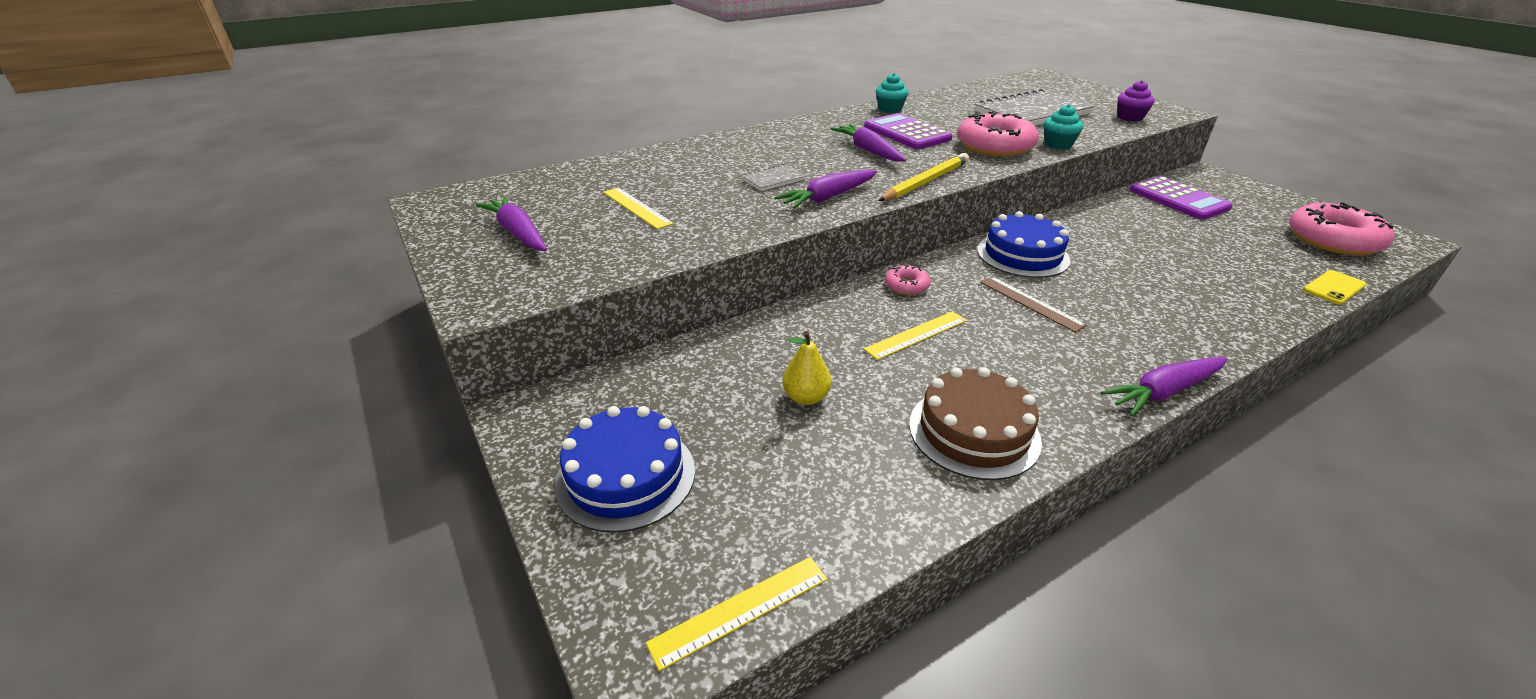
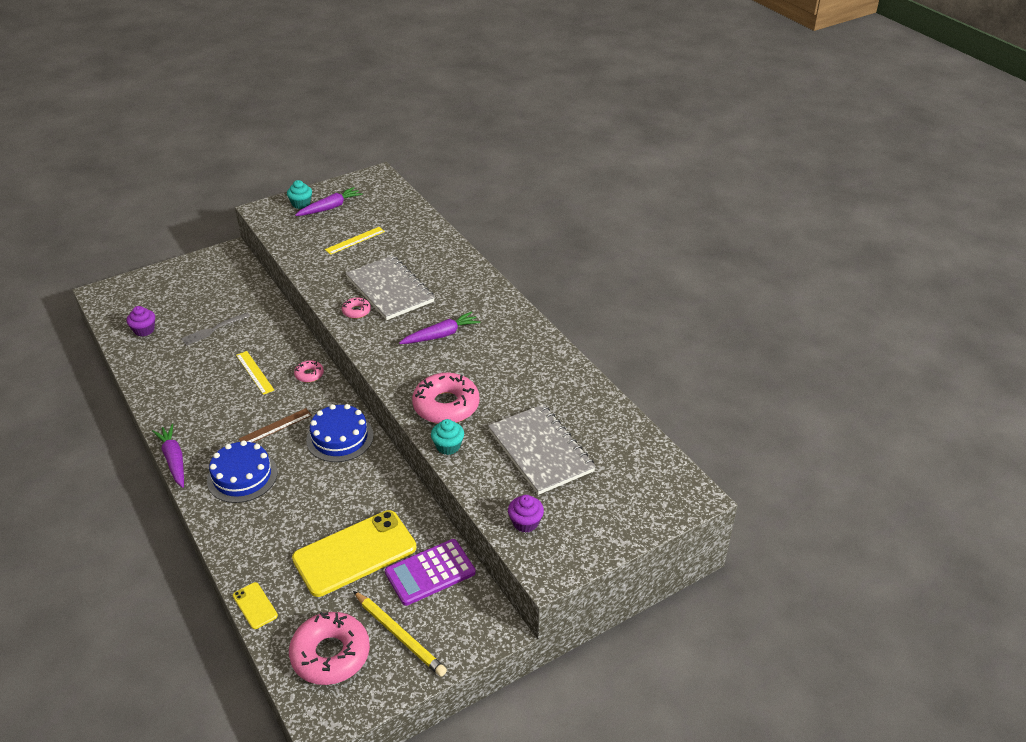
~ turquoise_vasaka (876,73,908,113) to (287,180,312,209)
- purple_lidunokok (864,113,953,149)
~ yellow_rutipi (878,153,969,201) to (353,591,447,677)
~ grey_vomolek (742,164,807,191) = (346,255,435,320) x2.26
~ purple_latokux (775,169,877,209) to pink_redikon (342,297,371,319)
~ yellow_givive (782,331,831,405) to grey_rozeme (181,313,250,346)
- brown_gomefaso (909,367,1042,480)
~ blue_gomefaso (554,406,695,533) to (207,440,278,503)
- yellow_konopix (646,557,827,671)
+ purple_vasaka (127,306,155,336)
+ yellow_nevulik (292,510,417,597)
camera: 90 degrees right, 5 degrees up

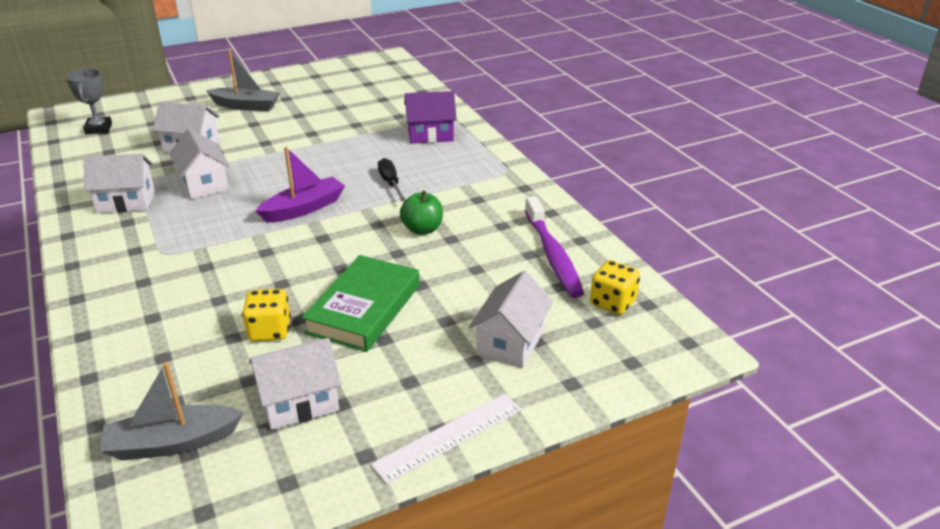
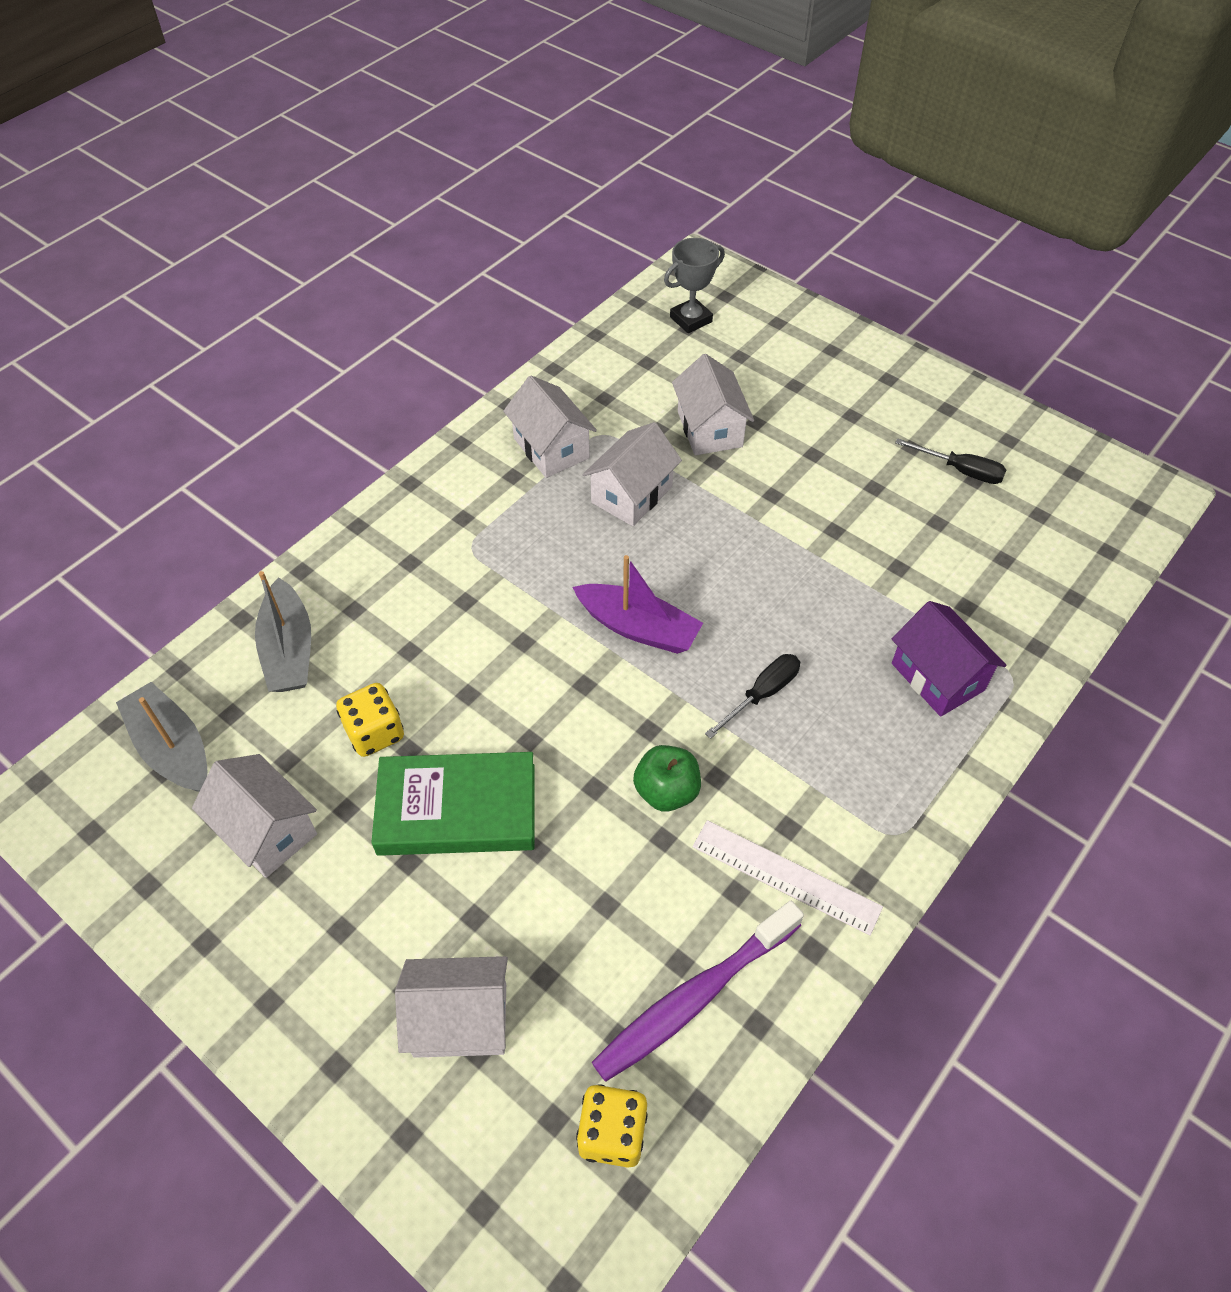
~ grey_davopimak (206,50,280,111) to (255,571,311,692)
~ white_konopix (371,393,522,484) to (693,820,883,936)
+ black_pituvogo (895,438,1006,484)
camera: 65 degrees right, 20 degrees up

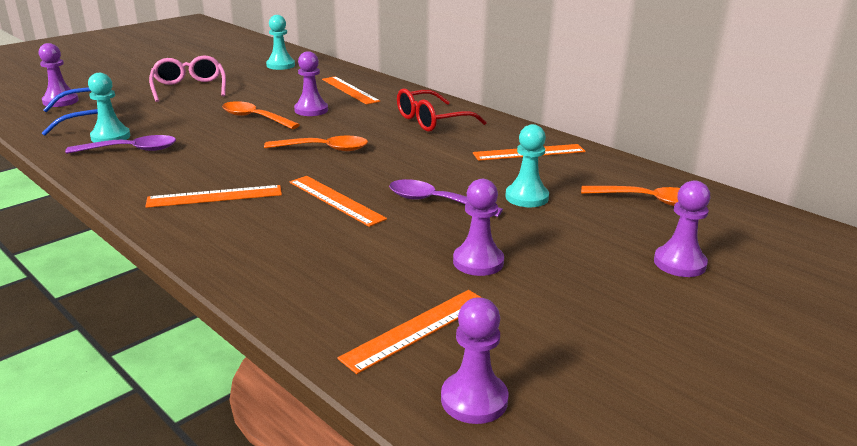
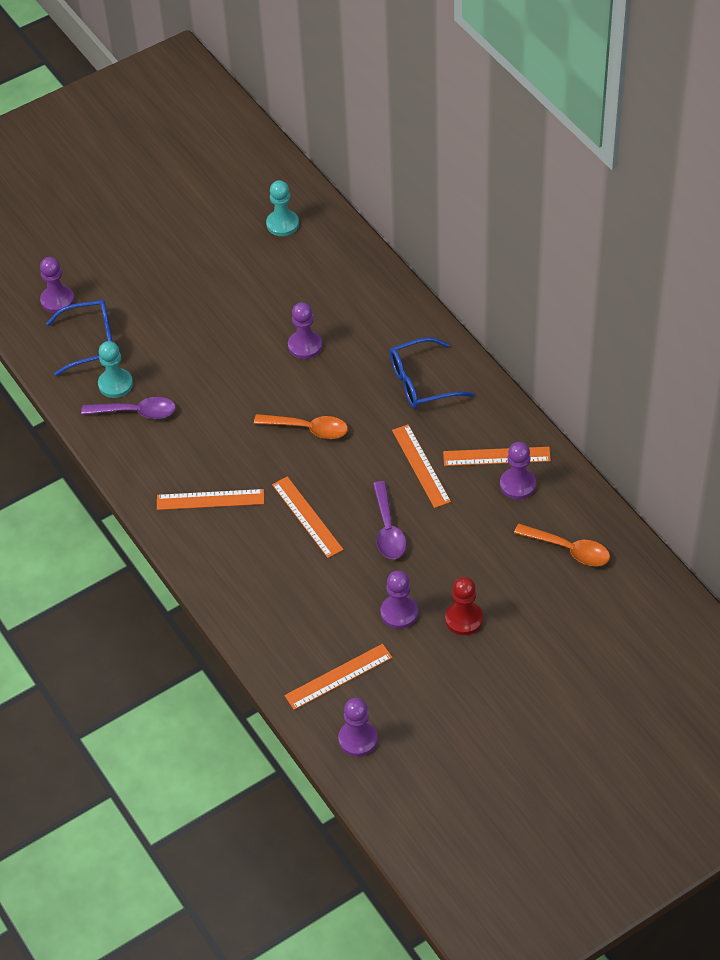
- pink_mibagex (149,55,226,102)
~ orange_konopix (322,77,380,105) to (392,424,451,508)
~ red_mibagex (397,88,486,132) to blue_mibagex (390,337,474,409)
- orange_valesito (222,101,300,129)
- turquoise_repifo (505,124,549,207)
~ purple_valesito (389,179,503,217) = (373,481,407,559) 135 degrees counterclockwise
~ purple_repifo (654,180,711,277) to (500,442,536,500)
+ red_repifo (445,577,483,635)
camera: 15 degrees right, 25 degrees up

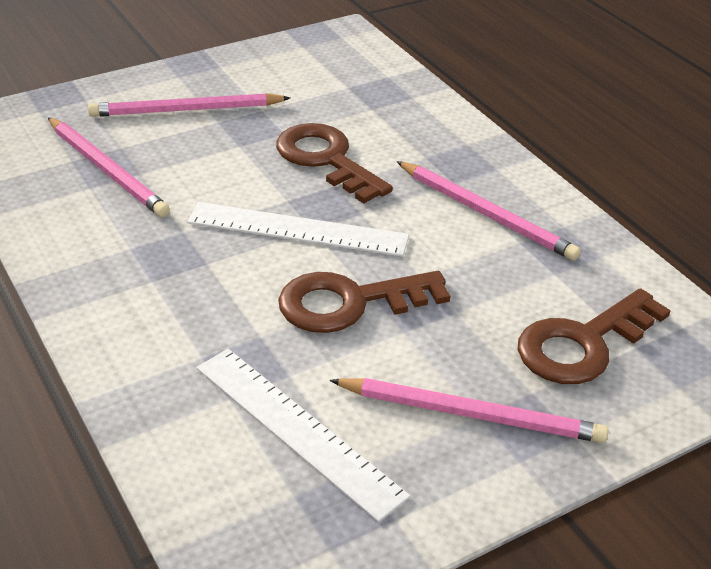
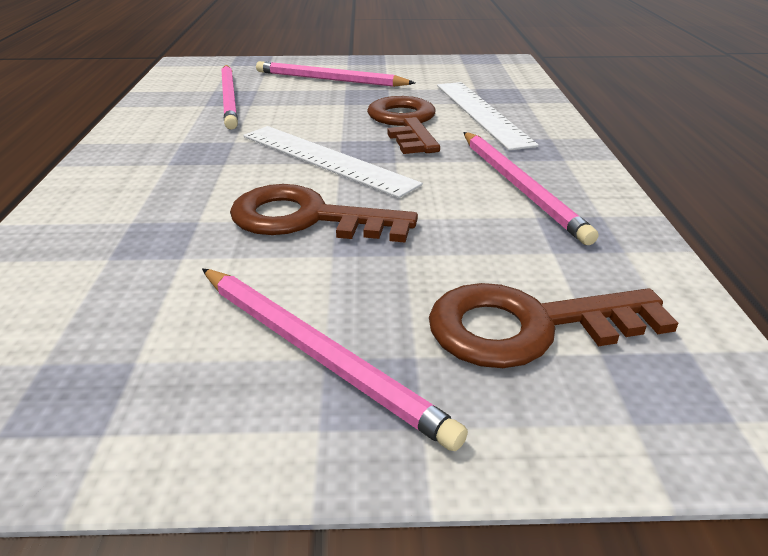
~ white_konopix (197,349,411,522) to (437,82,539,150)
camera: 30 degrees right, 5 degrees down

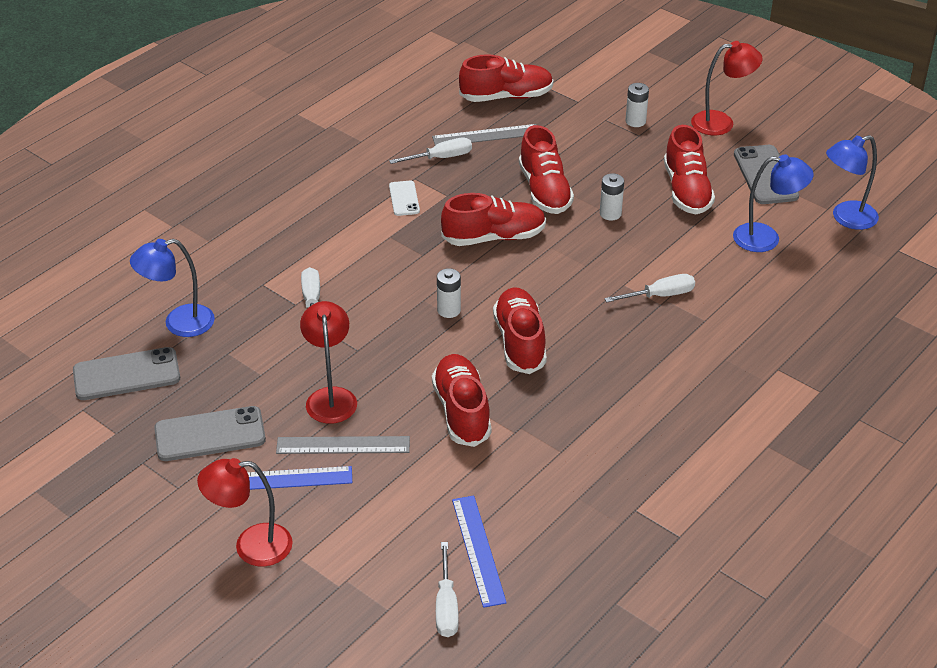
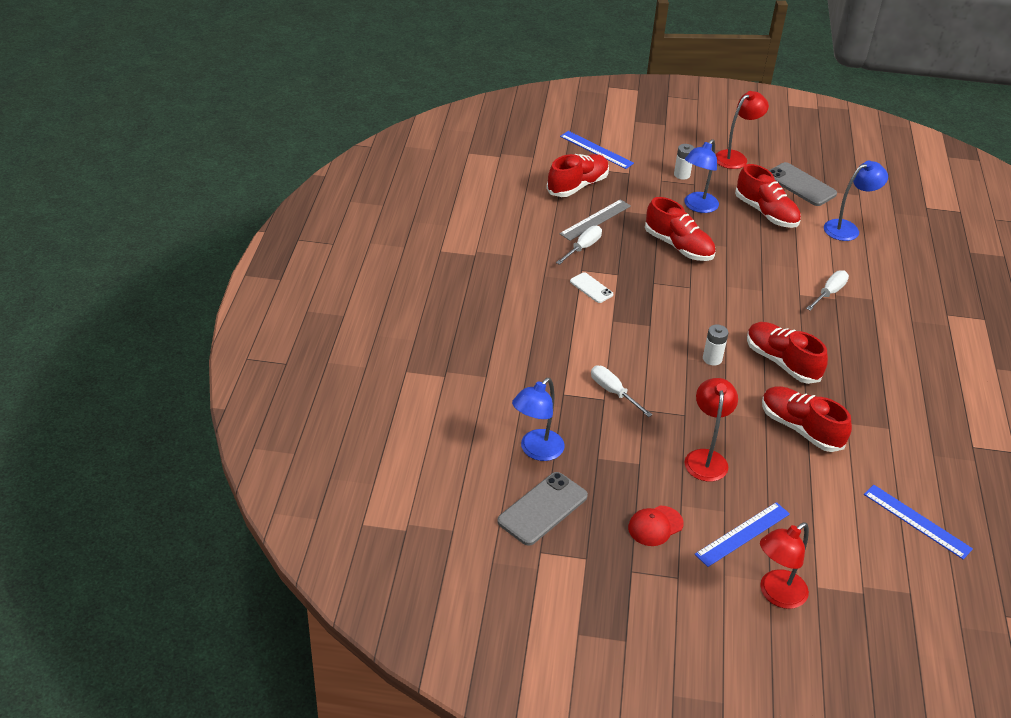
~ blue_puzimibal (826,135,879,230) to (684,139,719,213)
- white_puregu (600,173,624,220)
- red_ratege (441,193,546,246)
~ red_puzimibal (300,301,357,424) = (684,378,738,482) 45 degrees clockwise
~ grey_nevulik (154,406,266,461) to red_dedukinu (628,506,684,546)
- grey_konopix (276,436,410,454)
- white_pituvogo (436,542,459,637)
+ blue_konopix (560,131,634,169)
camera: 35 degrees left, 0 degrees up

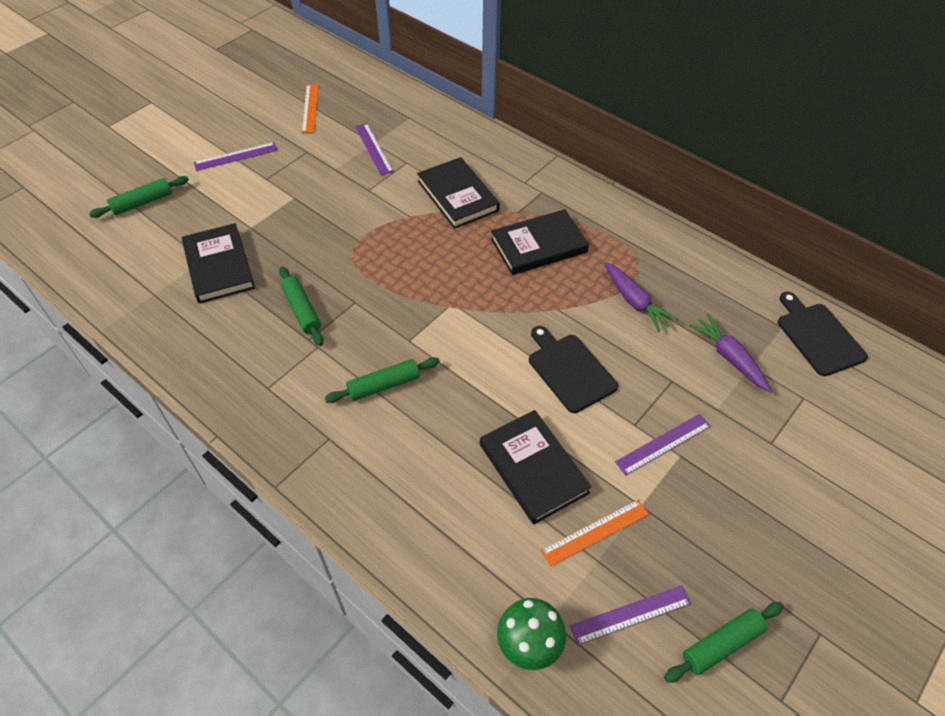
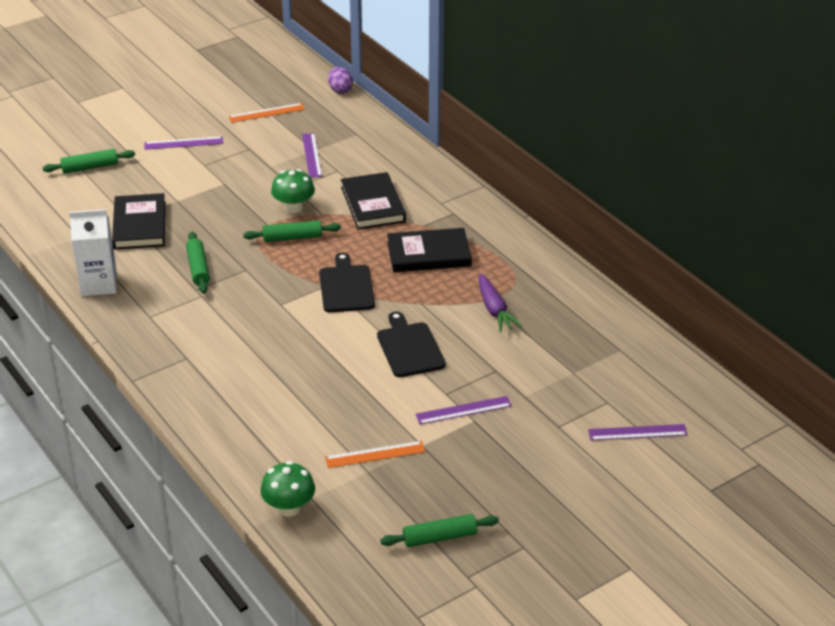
~ orange_konopix (302,84,319,133) = (229,103,305,123) 60 degrees clockwise
~ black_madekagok (778,292,868,376) to (319,253,375,313)
- purple_latokux (689,314,772,392)
~ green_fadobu (325,357,440,403) to (243,220,341,242)
- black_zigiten (480,410,592,525)
~ purple_konopix (570,585,691,645) to (588,424,688,441)
+ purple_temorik (328,67,353,94)
+ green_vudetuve (271,169,315,213)
+ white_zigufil (69,209,117,296)
camera: 15 degrees right, 15 degrees down

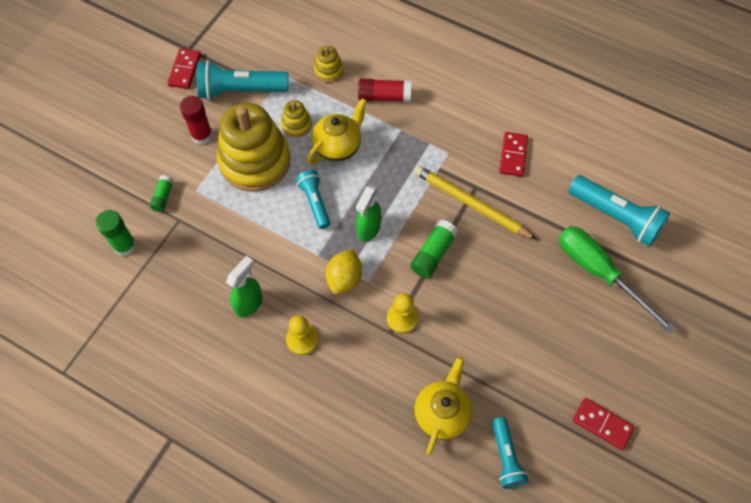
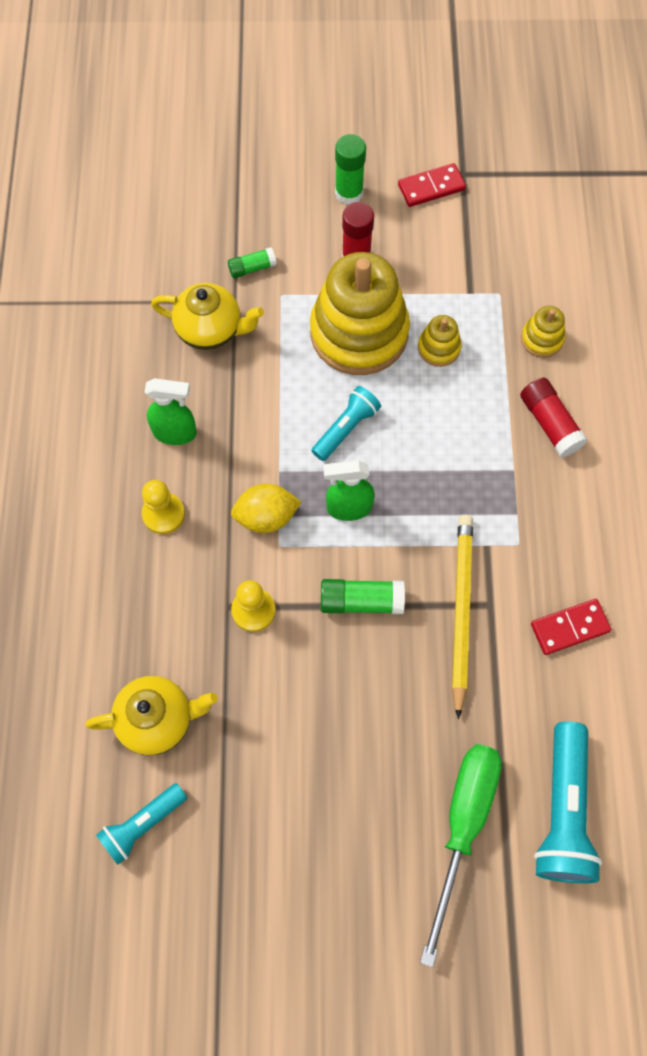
- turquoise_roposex (197,61,288,100)
~ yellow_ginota (307,98,367,164) to (151,283,264,350)
~ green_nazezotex (96,210,136,256) to (335,134,366,205)
- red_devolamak (573,398,635,450)
camera: 60 degrees right, 5 degrees up

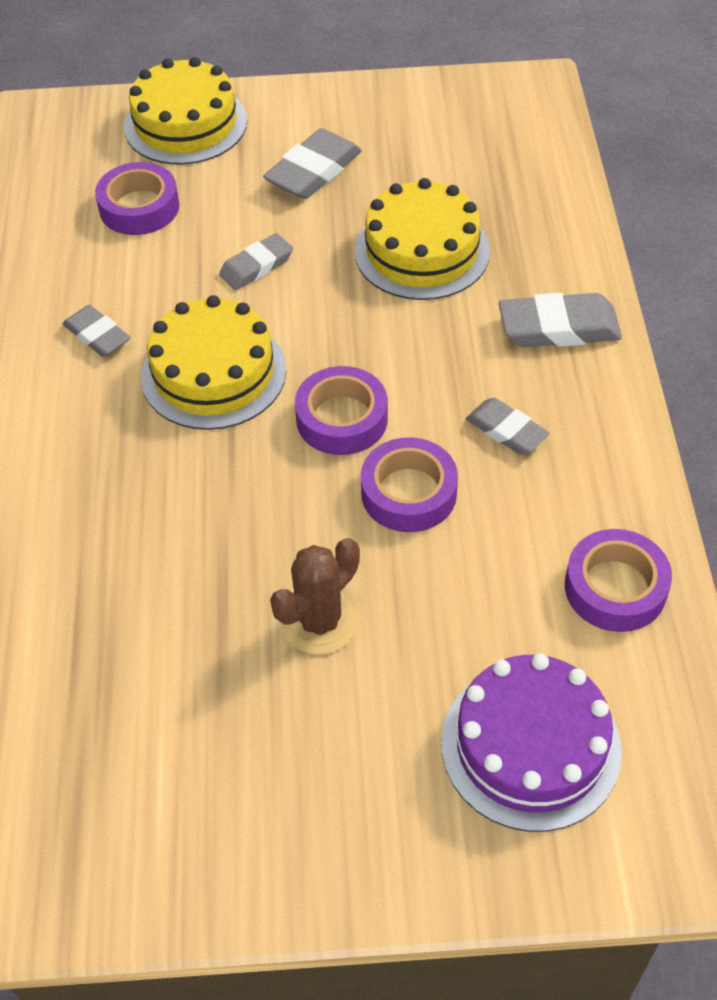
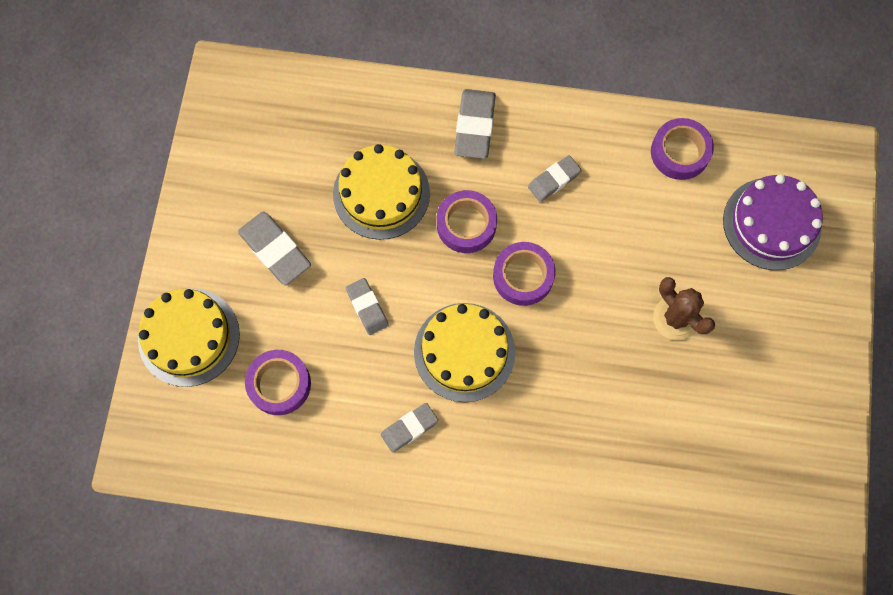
~ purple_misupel (361,437,458,532) to (437,190,497,253)
camera: 80 degrees left, 20 degrees up

